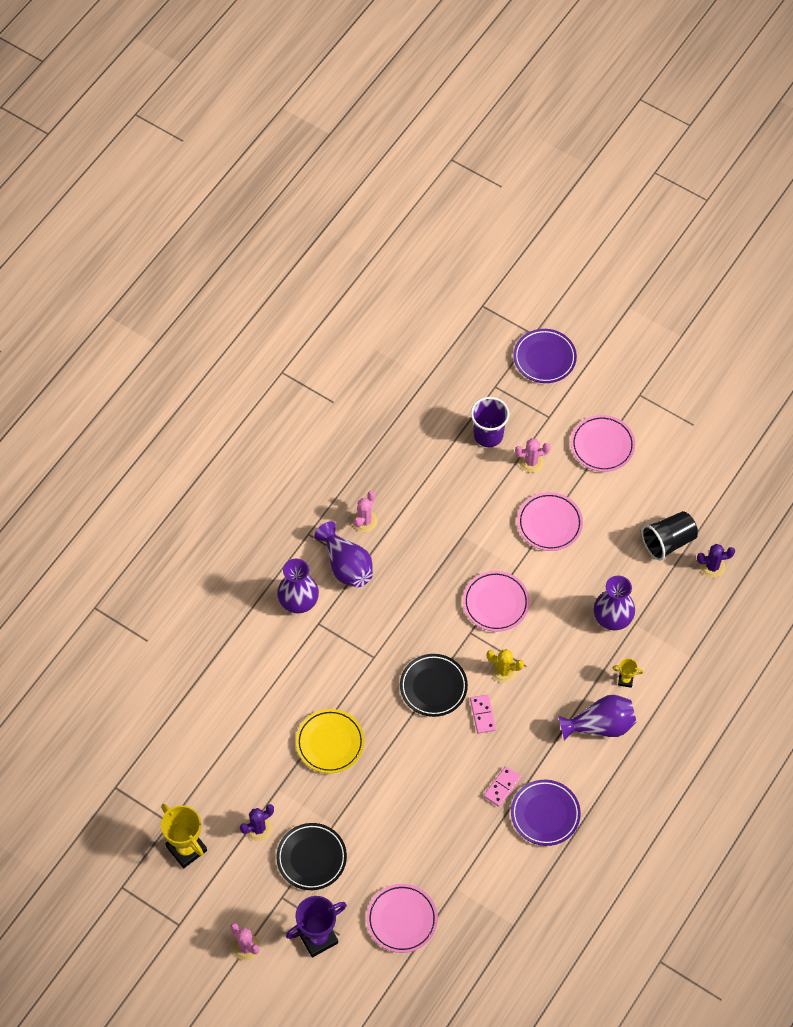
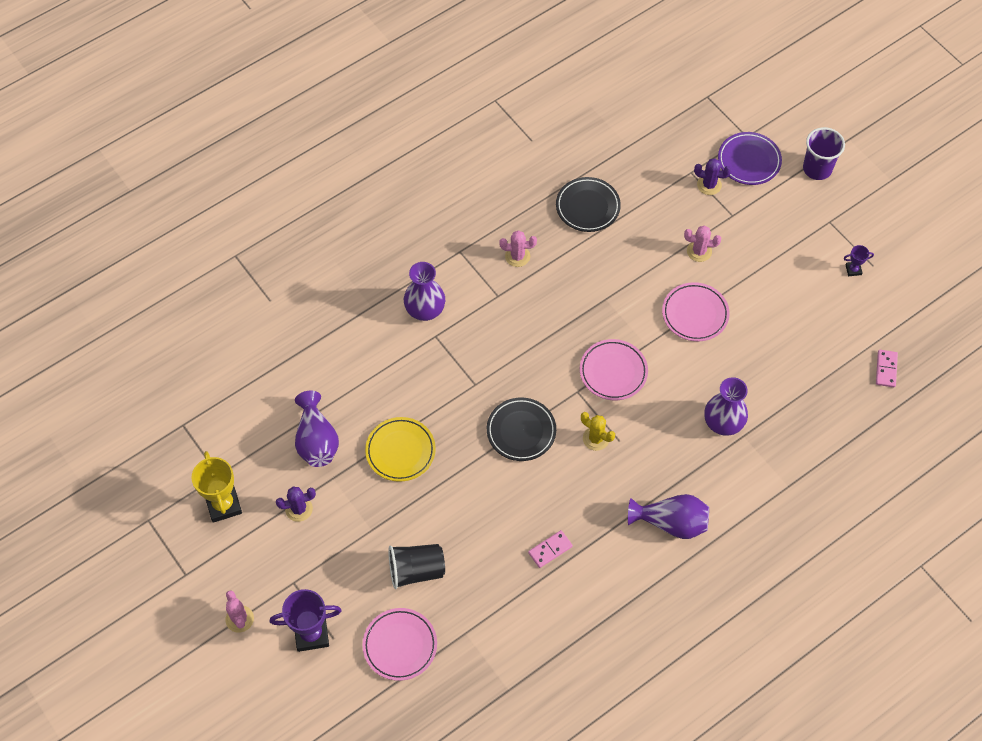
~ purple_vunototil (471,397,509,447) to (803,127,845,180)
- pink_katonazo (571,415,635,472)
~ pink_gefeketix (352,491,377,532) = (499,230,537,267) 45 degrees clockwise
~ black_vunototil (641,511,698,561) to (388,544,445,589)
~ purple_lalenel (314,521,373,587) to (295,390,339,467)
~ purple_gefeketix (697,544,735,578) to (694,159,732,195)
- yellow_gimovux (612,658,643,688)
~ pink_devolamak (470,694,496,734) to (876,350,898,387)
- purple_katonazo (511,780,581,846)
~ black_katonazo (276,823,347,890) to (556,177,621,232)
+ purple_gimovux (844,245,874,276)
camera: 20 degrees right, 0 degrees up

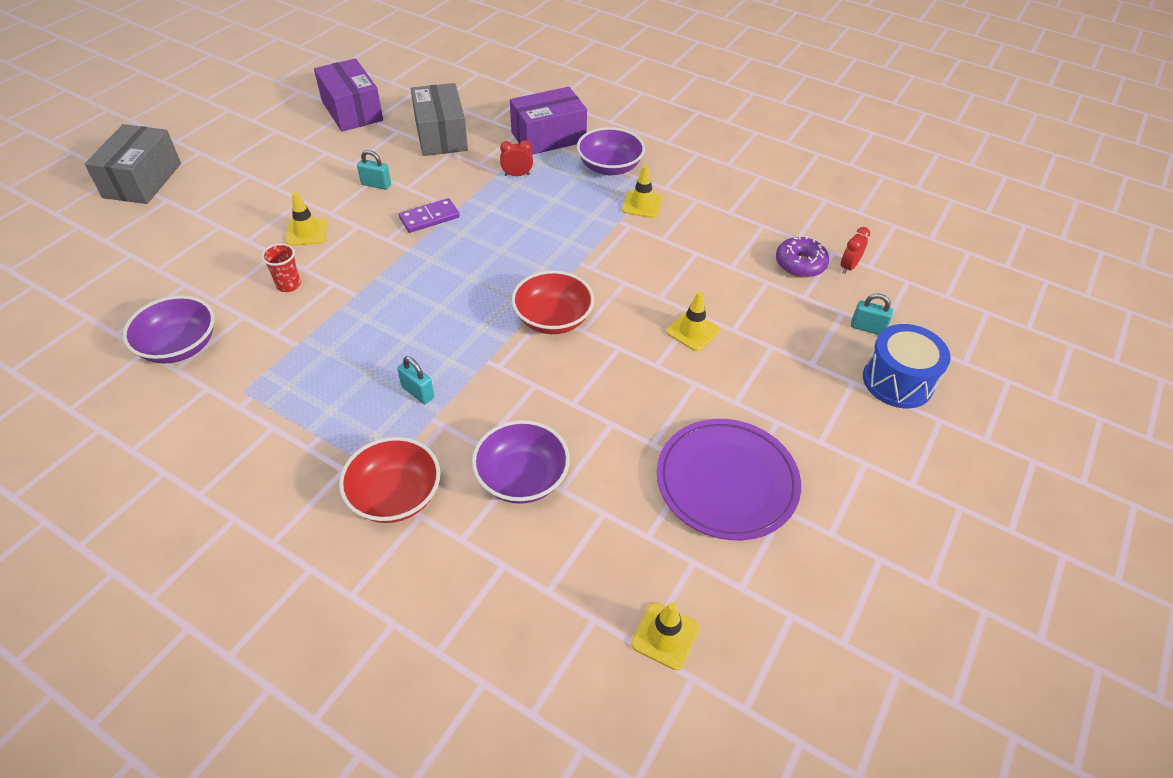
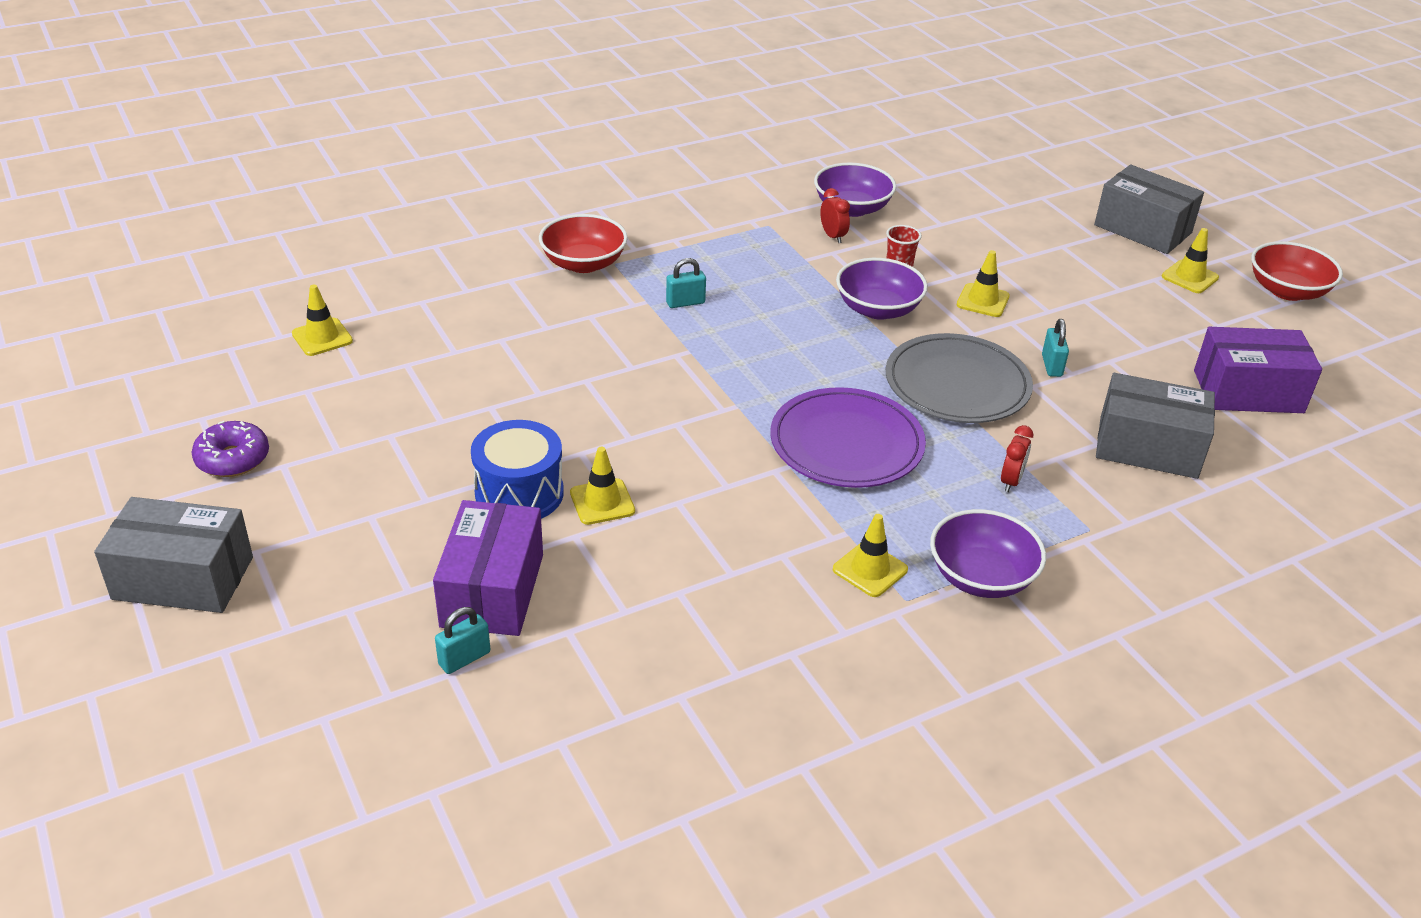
~ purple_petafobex (510,87,587,155) to (433,500,543,636)
~ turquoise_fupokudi (357,150,391,190) = (1042,319,1069,377) 45 degrees counterclockwise
~ purple_devolamak (399,198,460,233) to grey_katonazo (886,333,1033,423)
~ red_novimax (841,227,870,274) to (820,188,850,243)
~ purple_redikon (776,236,829,278) to (192,421,269,477)
~ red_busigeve (512,271,594,334) to (1251,241,1343,301)
~ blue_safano (863,324,951,408) to (471,420,564,519)
~ purple_katonazo (657,419,801,540) to (770,387,926,488)
~ purple_busigeve (472,420,570,504) to (836,258,928,320)
+ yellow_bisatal (1162,228,1219,293)
+ grey_petafobex (94,497,253,613)
camera: 120 degrees right, 10 degrees down

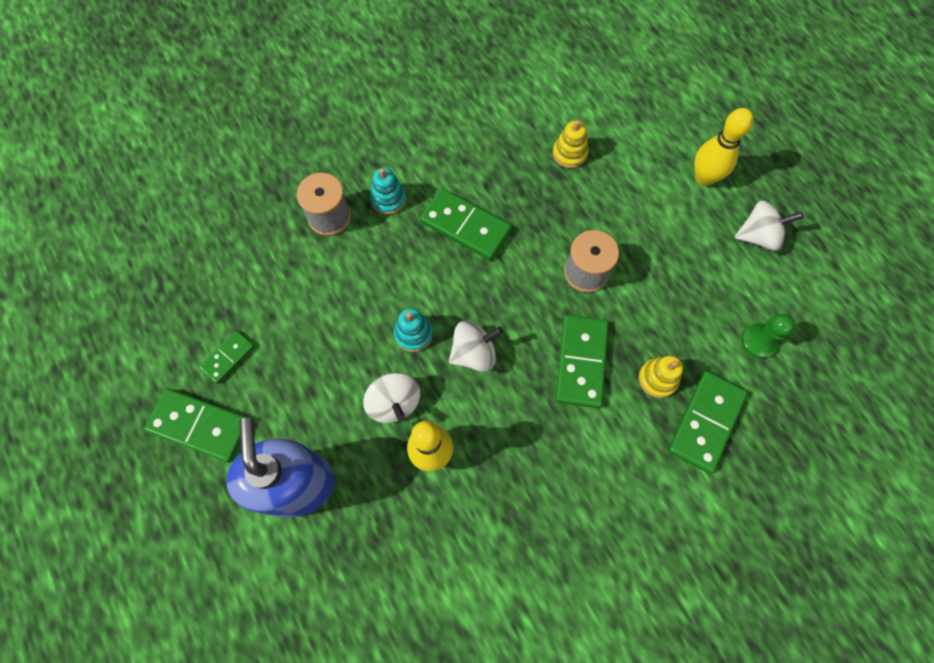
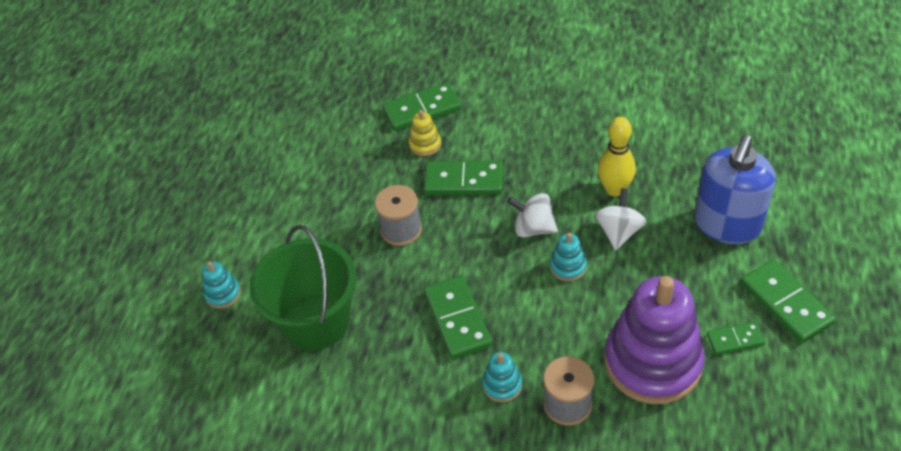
- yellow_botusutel (694,108,753,186)
~ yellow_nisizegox (553,120,588,168) to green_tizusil (250,225,357,351)
- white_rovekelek (735,201,804,251)
- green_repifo (741,314,795,359)
~ green_devolamak (555,315,609,408) = (424,160,503,195) 45 degrees clockwise
+ turquoise_nisizegox (202,261,241,309)
+ purple_nisizegox (604,276,705,404)
camera: 135 degrees left, 20 degrees down

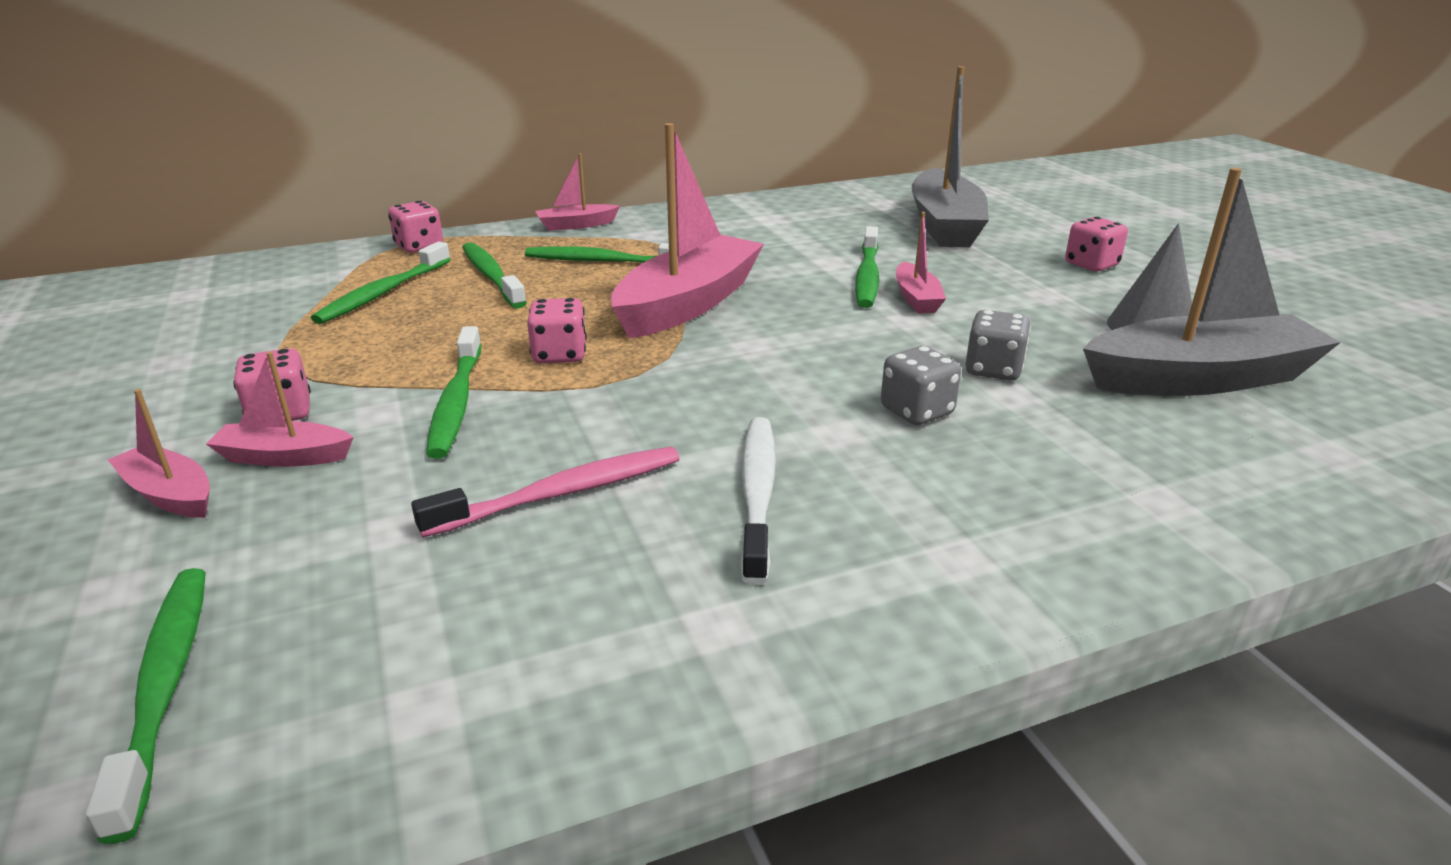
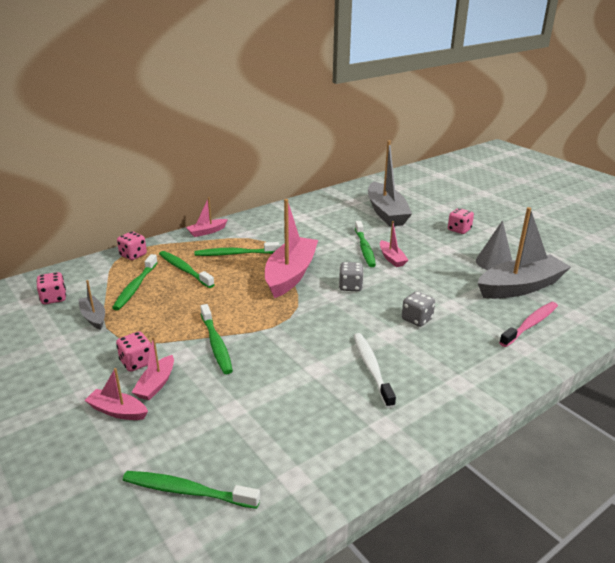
~ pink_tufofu (527,298,587,364) to (36,272,66,304)
~ grey_tufofu (965,310,1031,380) to (339,262,364,291)
~ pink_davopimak (206,352,354,467) = (132,337,174,400) 60 degrees counterclockwise
~ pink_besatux (411,447,680,538) to (499,302,558,347)
~ green_besatux (86,568,206,844) = (123,471,260,509) 45 degrees counterclockwise
+ grey_davopimak (78,280,105,330)
camera: 15 degrees left, 0 degrees up

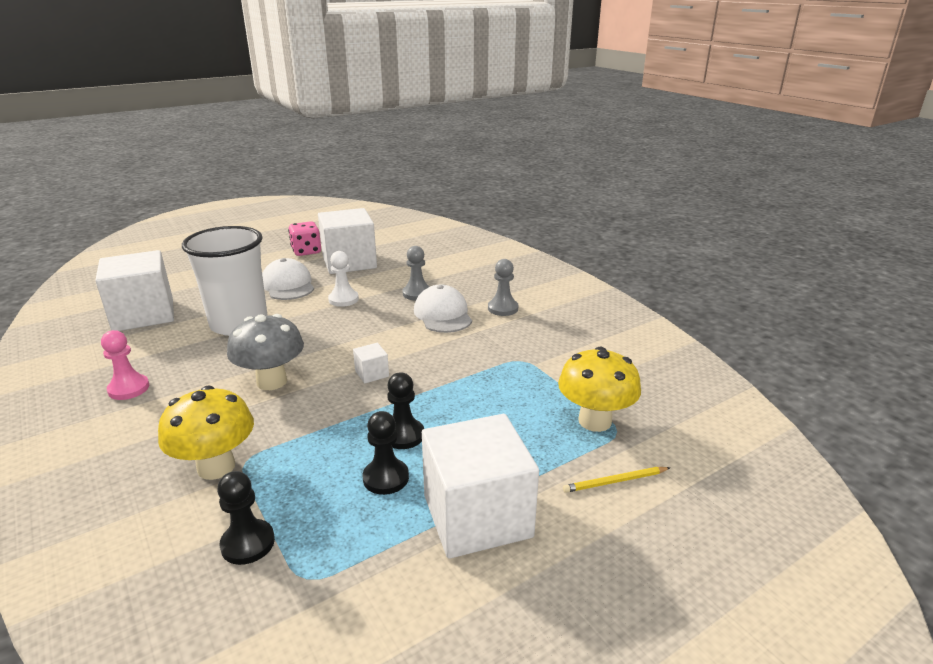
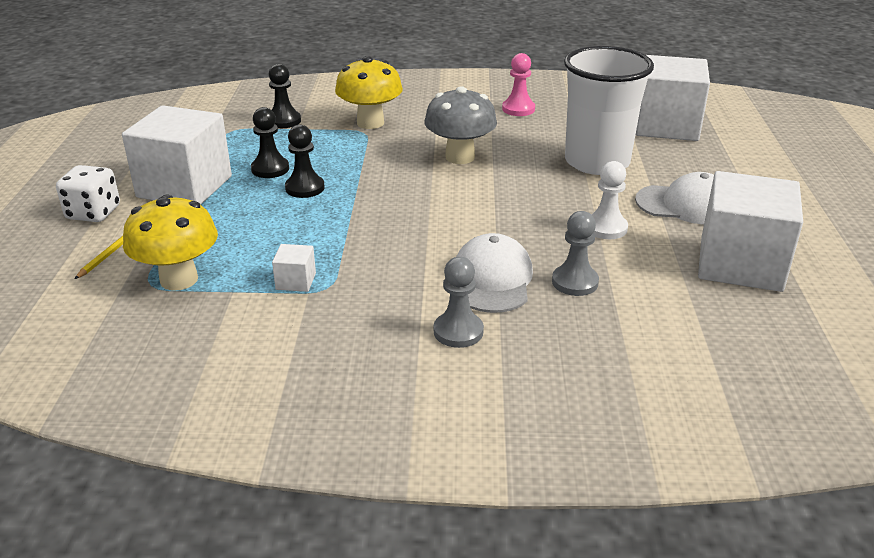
- pink_tufofu (288,221,321,256)
~ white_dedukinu (414,284,472,333) = (456,233,533,313) 105 degrees counterclockwise
~ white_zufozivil (353,343,389,384) to (272,244,316,292)
+ white_tufofu (56,165,120,222)
camera: 125 degrees right, 5 degrees up

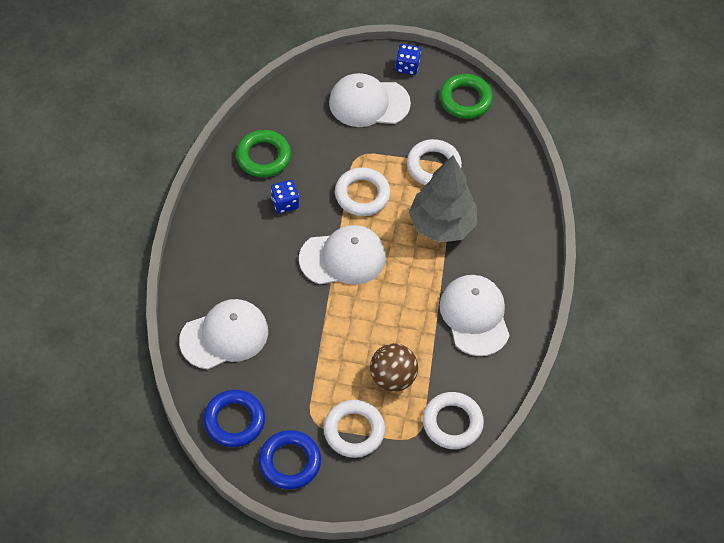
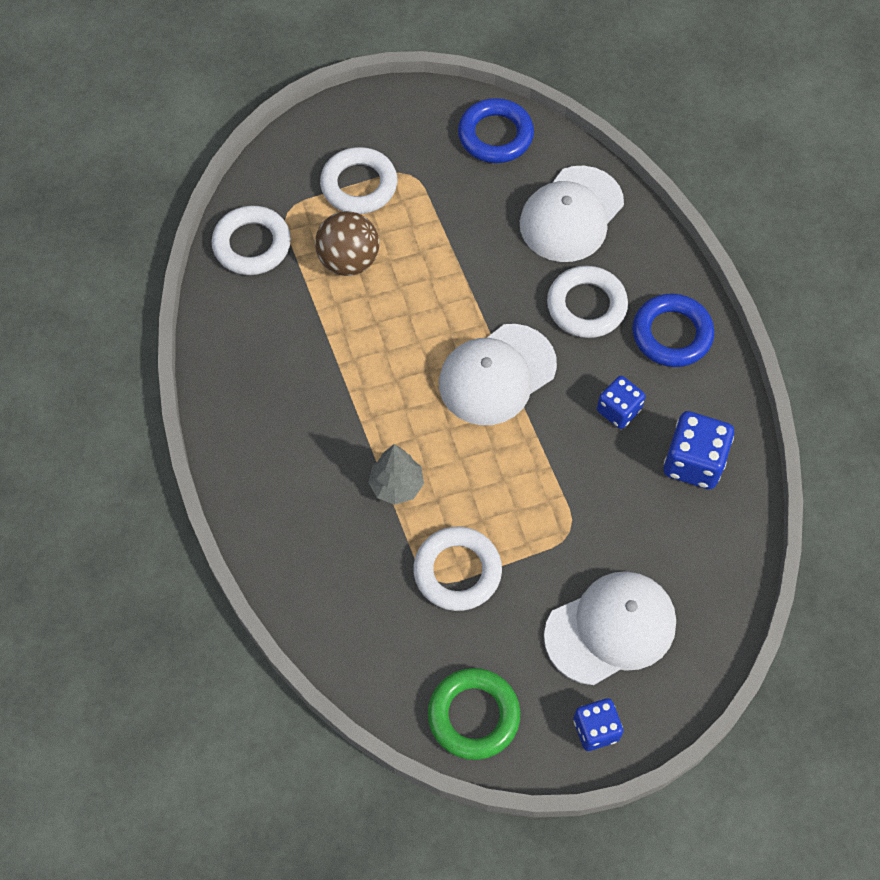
~ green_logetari (236,130,291,177) to blue_tufofu (663,411,734,489)
~ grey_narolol (409,156,477,243) = (368,444,424,505) x0.53
~ white_logetari (335,167,391,216) to (547,266,628,338)
- white_dedukinu (439,275,510,356)
~ blue_logetari (259,430,321,489) to (632,294,714,367)
camera: 155 degrees right, 5 degrees up

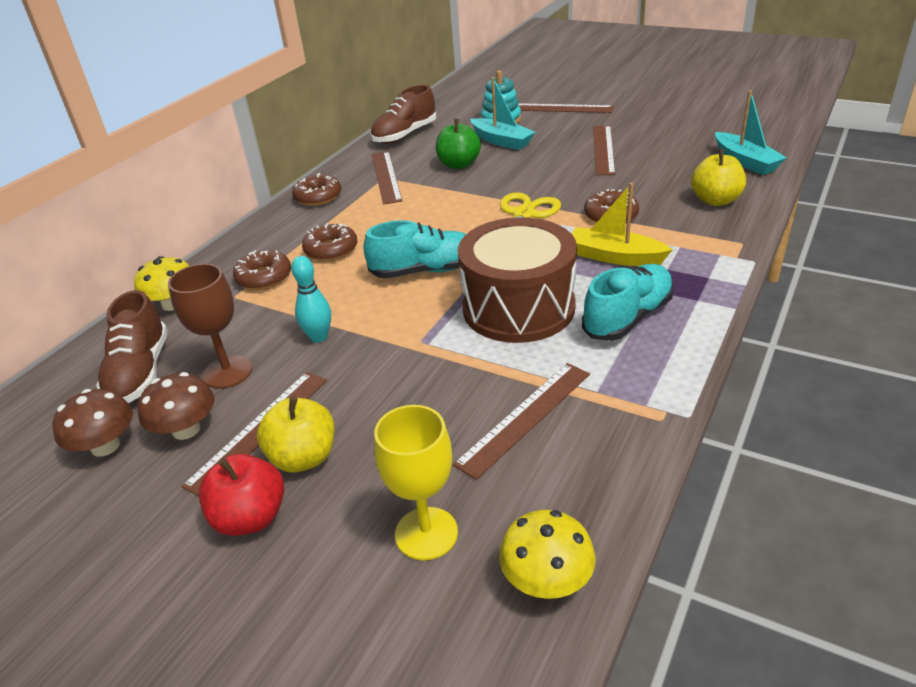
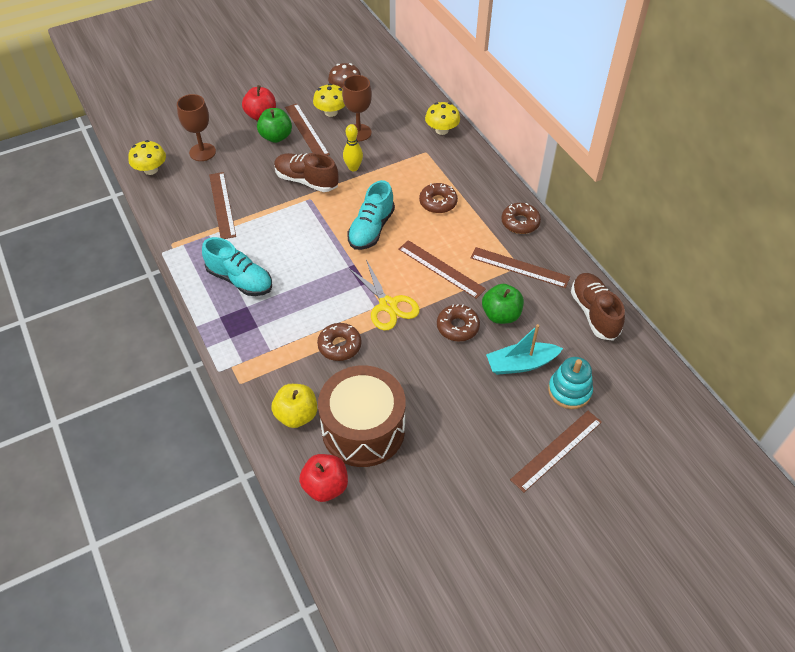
~ turquoise_davopimak (715,91,787,175) to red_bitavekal (299,454,348,502)
~ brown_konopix (593,126,615,175) to (398,240,486,299)
- yellow_davopimak (572,183,673,266)
~ brown_safano (458,217,577,343) to (318,365,406,467)
~ brown_redikon (233,250,291,290) to (437,304,480,341)
~ turquoise_botusutel (291,256,331,343) to yellow_botusutel (343,124,363,171)
~ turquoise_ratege (582,264,674,341) = (202,237,272,296) 45 degrees counterclockwise
~ brown_ratege (96,290,168,403) to (274,153,339,192)
~ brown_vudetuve (138,372,214,440) to yellow_vudetuve (313,84,345,117)
~ yellow_bitavekal (257,396,335,472) to green_bitavekal (257,108,292,143)
~ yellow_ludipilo (374,405,458,560) to brown_ludipilo (177,94,216,161)
camera: 120 degrees right, 15 degrees up

